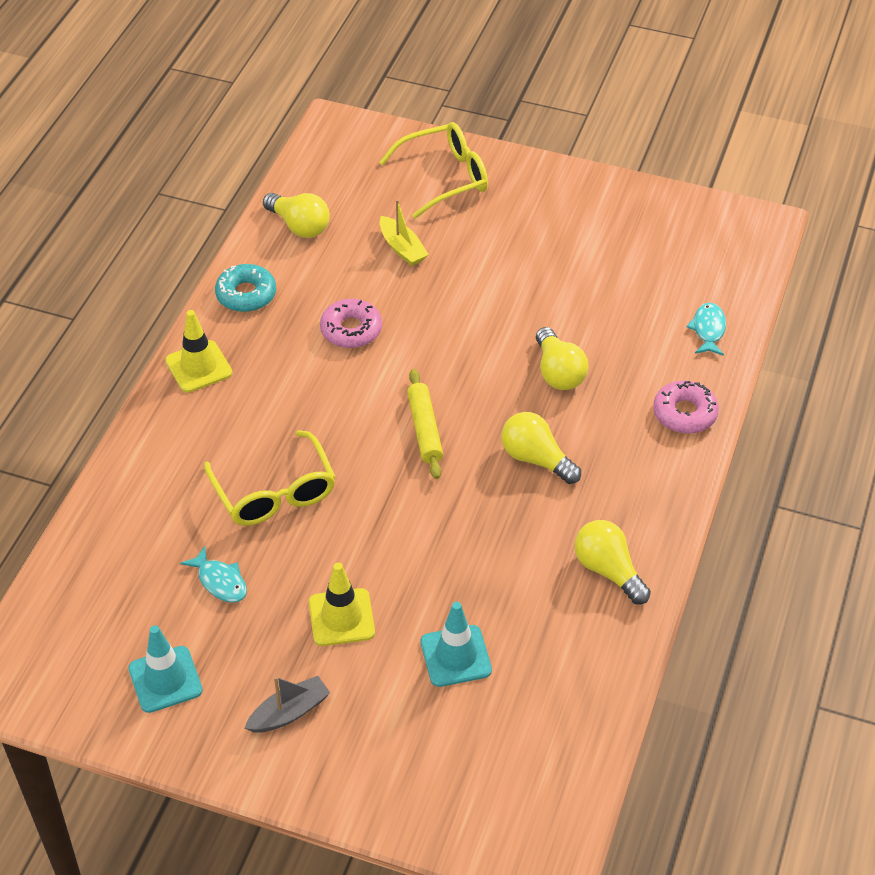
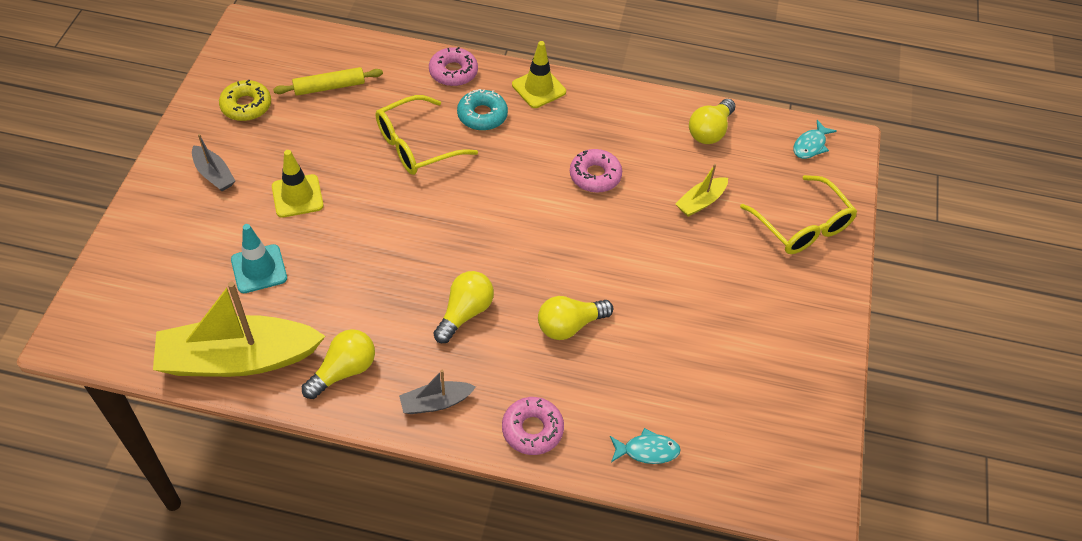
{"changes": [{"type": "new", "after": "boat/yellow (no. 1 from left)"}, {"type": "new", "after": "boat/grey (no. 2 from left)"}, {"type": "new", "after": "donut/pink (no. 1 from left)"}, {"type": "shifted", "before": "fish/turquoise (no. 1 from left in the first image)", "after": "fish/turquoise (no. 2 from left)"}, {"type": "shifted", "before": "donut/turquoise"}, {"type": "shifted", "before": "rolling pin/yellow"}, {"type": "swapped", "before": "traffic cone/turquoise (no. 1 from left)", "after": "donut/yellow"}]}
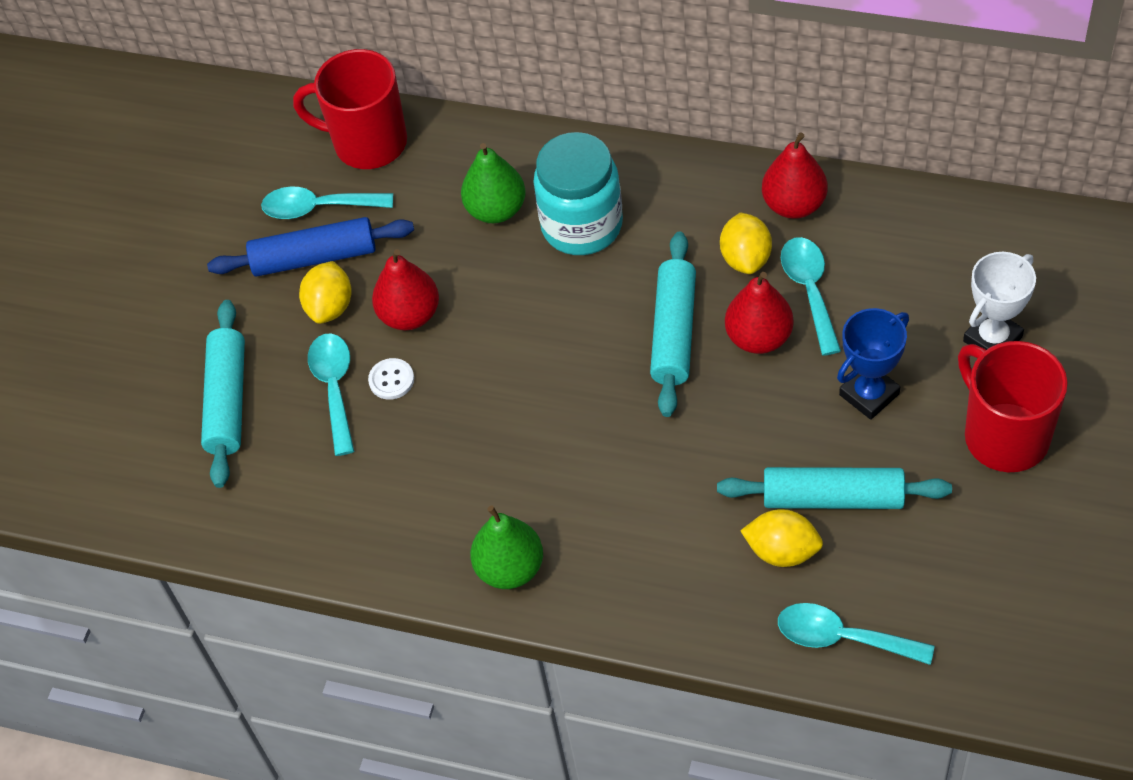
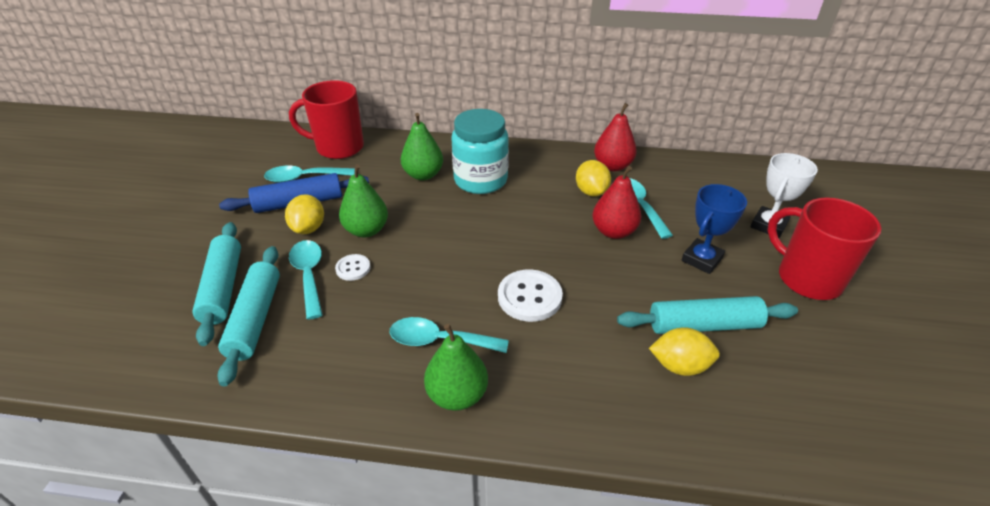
{"changes": [{"type": "new", "after": "button/white (no. 2 from left)"}, {"type": "shifted", "before": "rolling pin/turquoise (no. 2 from left)"}, {"type": "shifted", "before": "spoon/turquoise (no. 4 from left in the first image)", "after": "spoon/turquoise (no. 3 from left)"}, {"type": "repainted", "before": "pear/red (no. 1 from left)", "after": "pear/green (no. 1 from left)"}]}
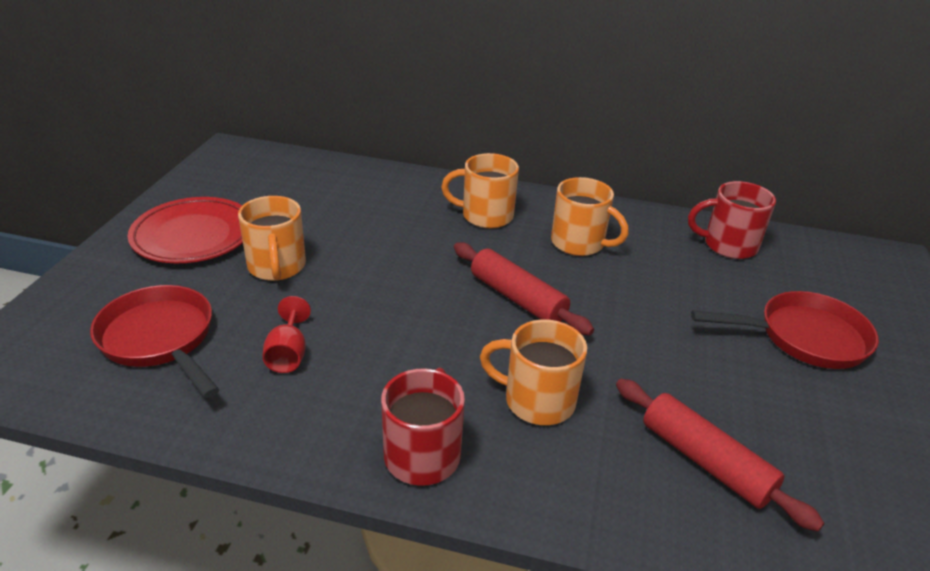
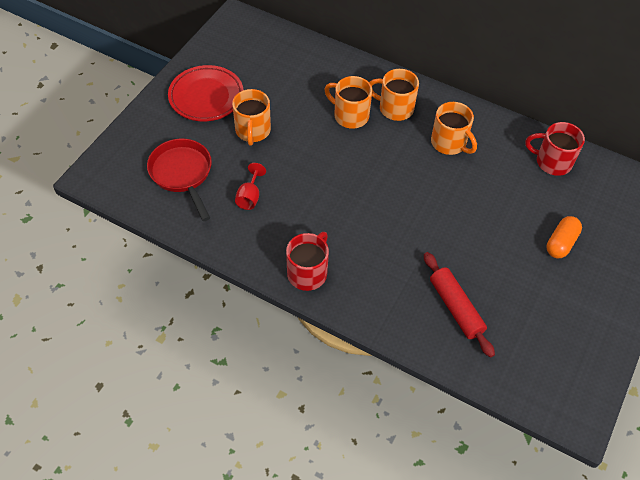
{"changes": [{"type": "gone", "before": "rolling pin/red (no. 1 from left)"}, {"type": "shifted", "before": "mug/orange (no. 3 from left in the first image)", "after": "mug/orange (no. 2 from left)"}, {"type": "swapped", "before": "pan/red (no. 2 from left)", "after": "capsule/orange"}]}
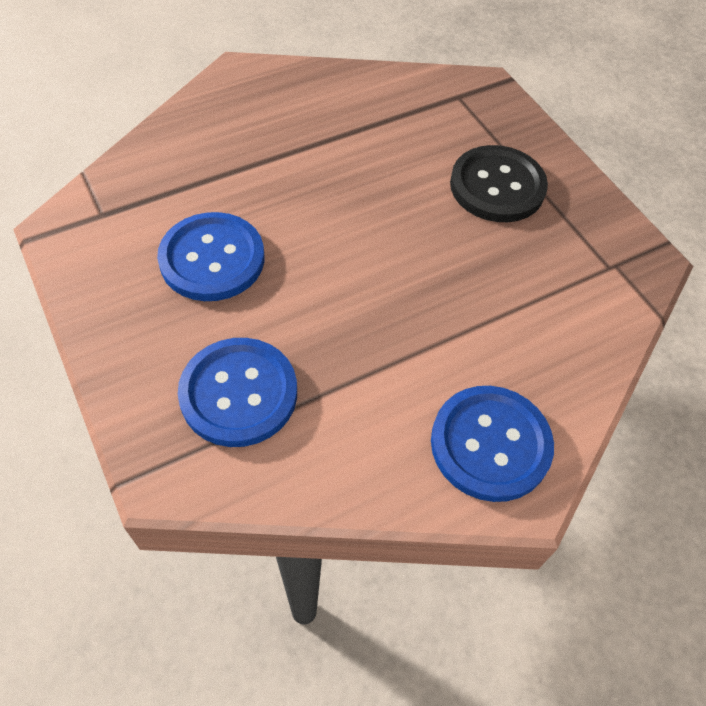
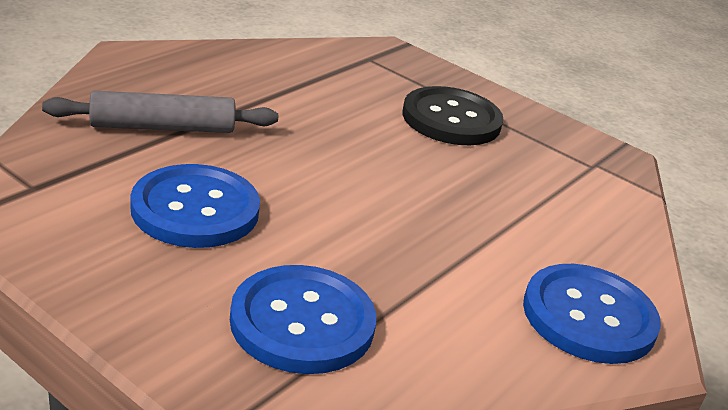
{"changes": [{"type": "new", "after": "rolling pin/grey"}]}
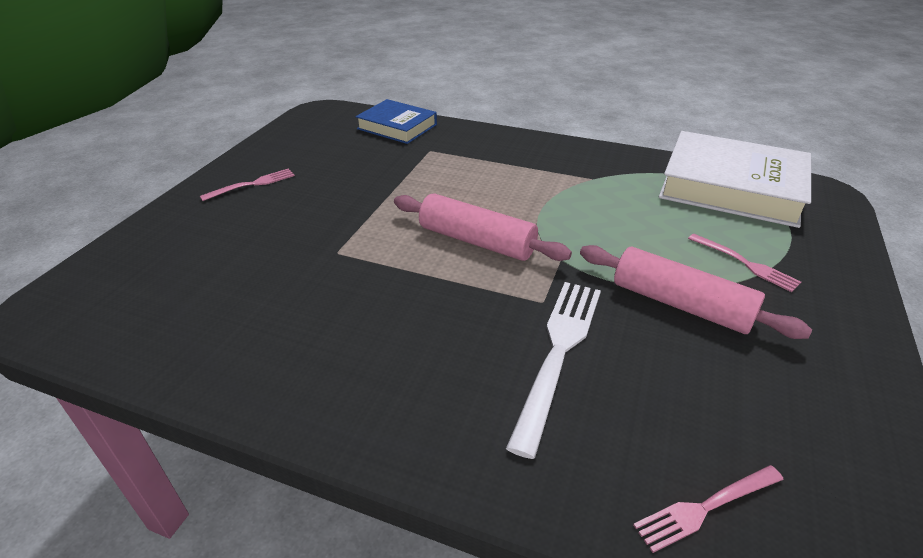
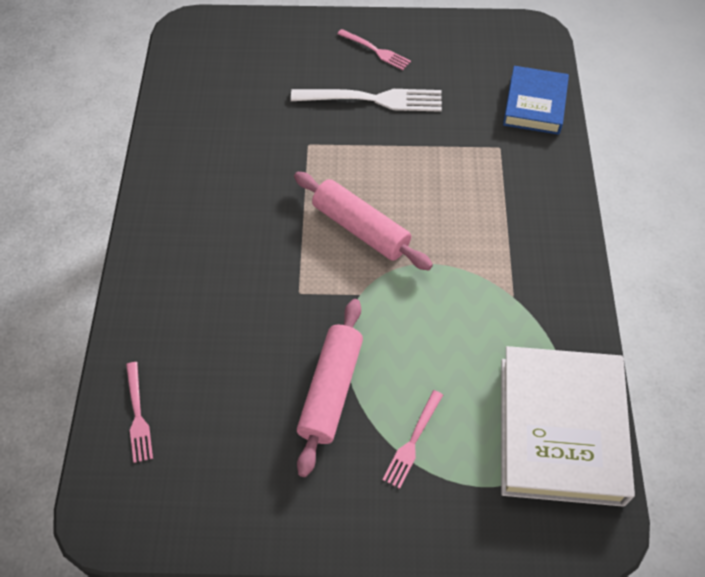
{"changes": [{"type": "shifted", "before": "fork/white"}, {"type": "rotated", "before": "rolling pin/pink (no. 1 from left in the first image)", "turn": -60}, {"type": "rotated", "before": "fork/pink (no. 2 from left in the first image)", "turn": -150}]}
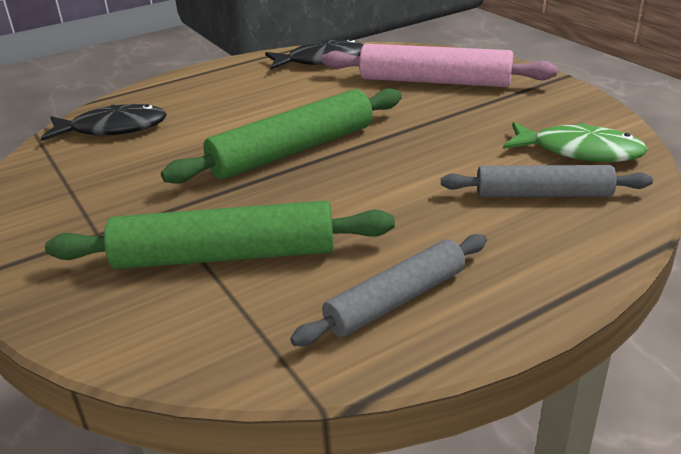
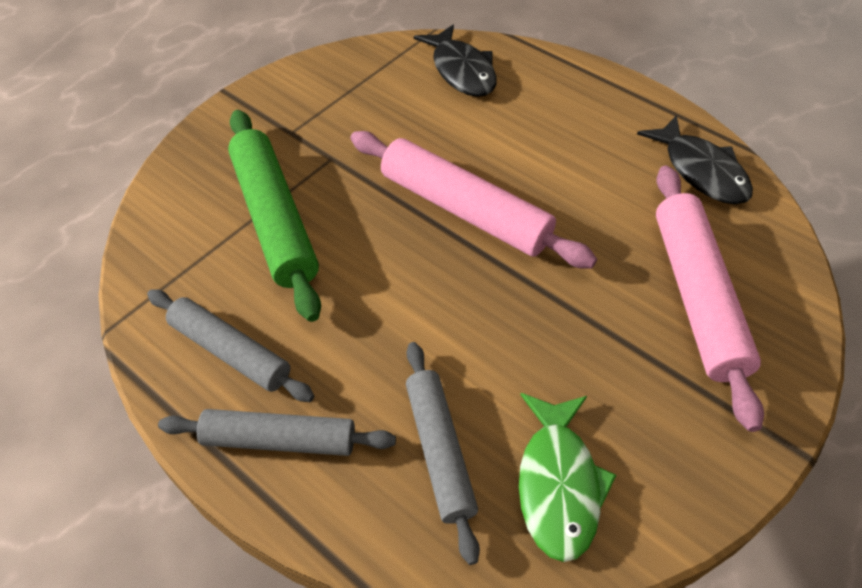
{"changes": [{"type": "new", "after": "rolling pin/grey (no. 2 from left)"}, {"type": "repainted", "before": "rolling pin/green (no. 2 from left)", "after": "rolling pin/pink (no. 1 from left)"}]}
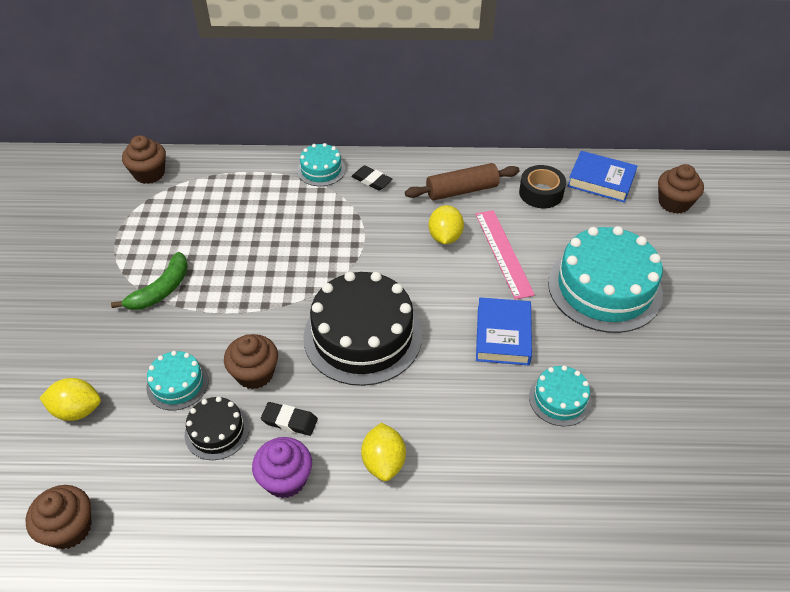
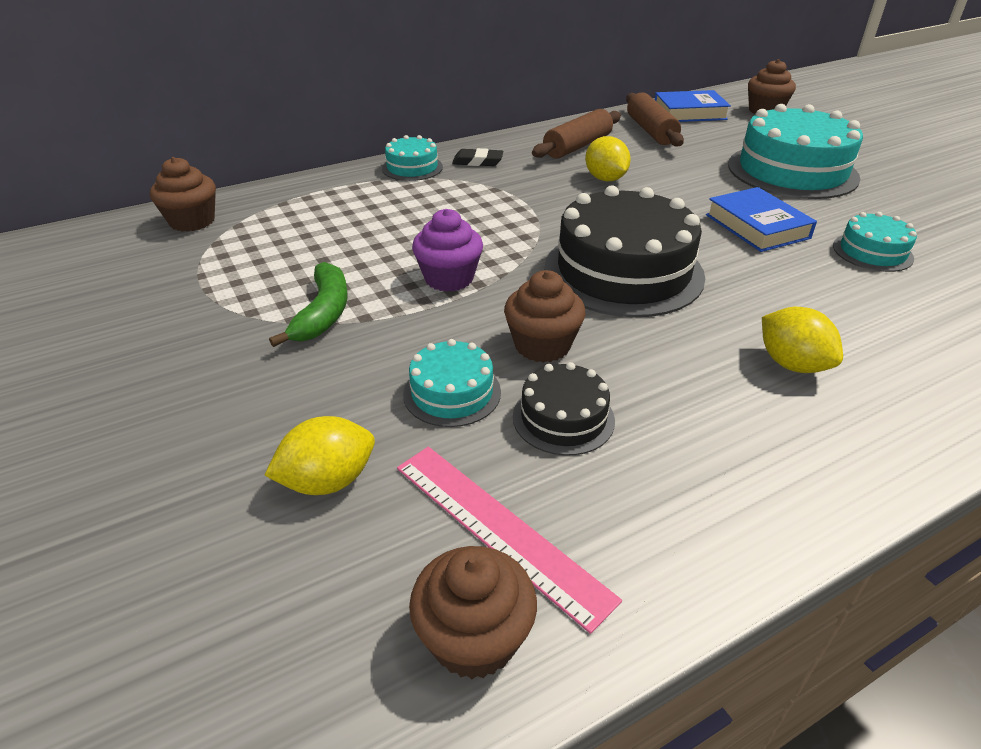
{"changes": [{"type": "gone", "before": "eraser/black (no. 1 from left)"}, {"type": "shifted", "before": "cupcake/purple"}, {"type": "shifted", "before": "ruler/pink"}, {"type": "swapped", "before": "tape/black", "after": "rolling pin/brown (no. 2 from left)"}]}
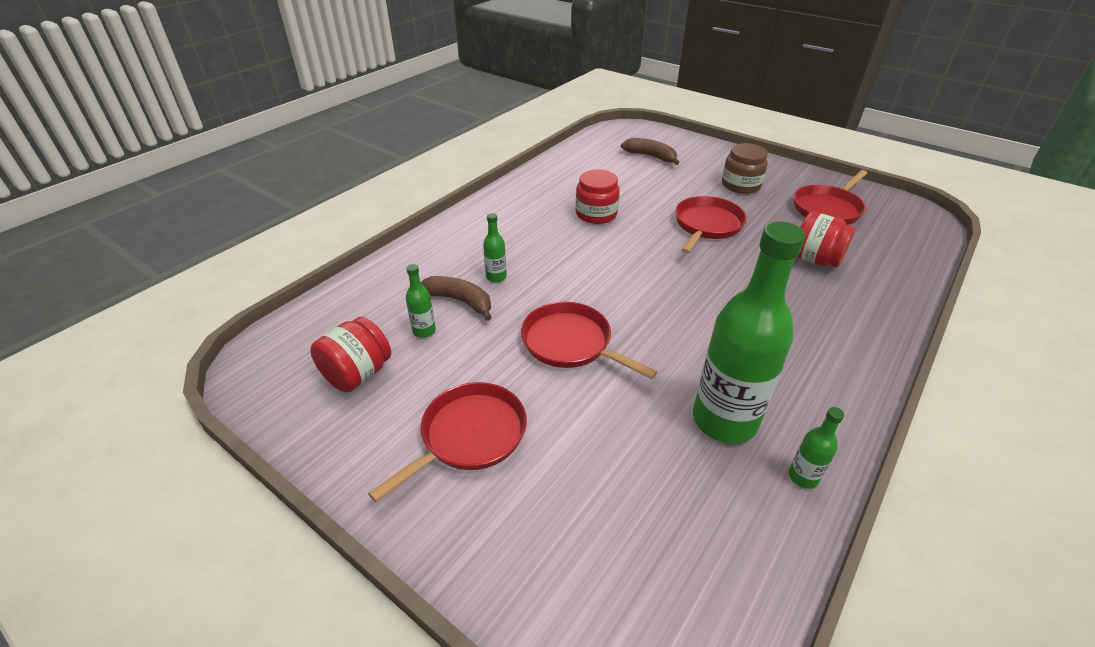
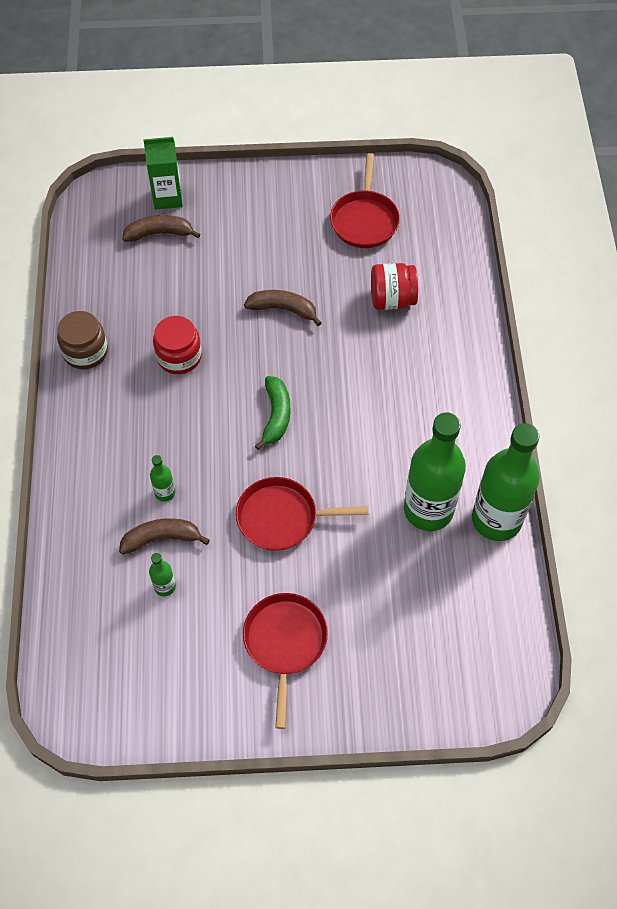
{"changes": [{"type": "gone", "before": "jar/red (no. 1 from left)"}, {"type": "new", "after": "carton/green"}, {"type": "new", "after": "banana/green"}, {"type": "shifted", "before": "jar/brown"}, {"type": "swapped", "before": "pan/red (no. 3 from left)", "after": "banana/brown (no. 3 from left)"}, {"type": "scaled", "before": "bottle/green (no. 4 from left)", "scale": 2.41}]}
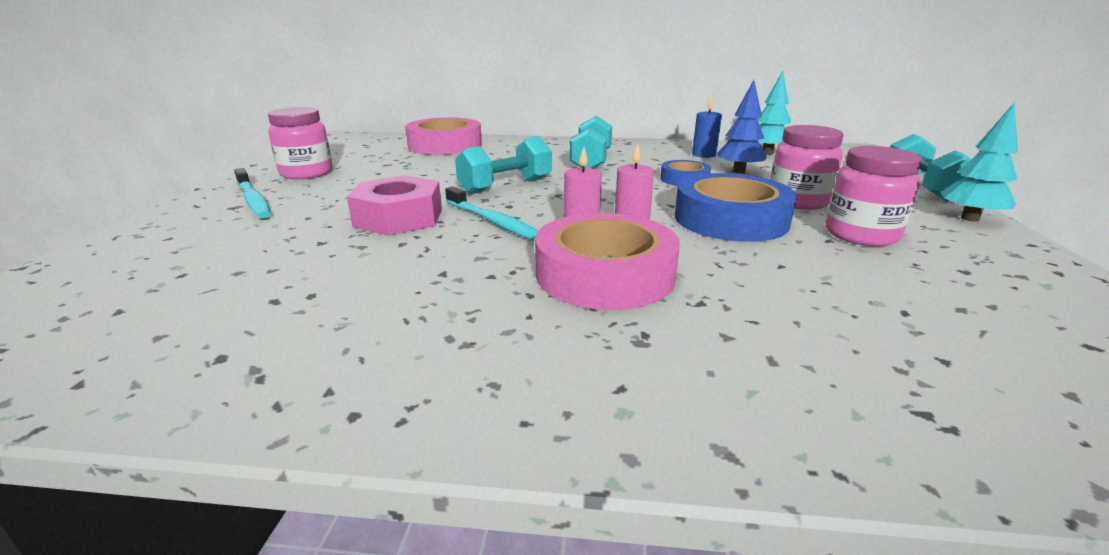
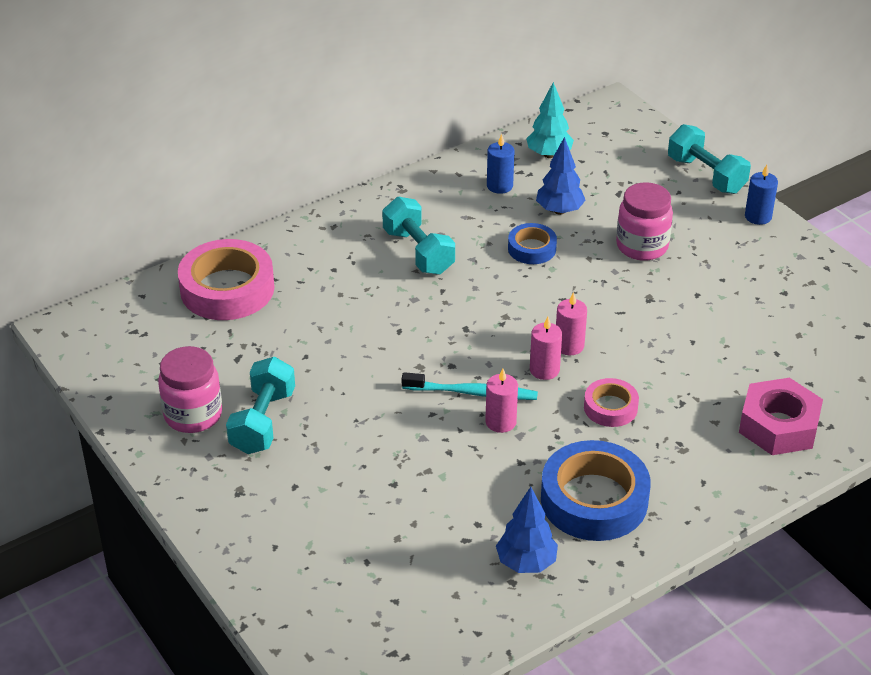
{"changes": [{"type": "gone", "before": "toothbrush/turquoise (no. 1 from left)"}, {"type": "gone", "before": "jar/pink (no. 3 from left)"}, {"type": "new", "after": "candle/pink (no. 1 from left)"}, {"type": "new", "after": "tree/blue (no. 1 from left)"}, {"type": "shifted", "before": "nut/pink"}, {"type": "shifted", "before": "dumbbell/turquoise (no. 1 from left)"}, {"type": "shifted", "before": "tape/blue (no. 2 from left)"}, {"type": "swapped", "before": "tree/turquoise (no. 2 from left)", "after": "candle/blue (no. 2 from left)"}, {"type": "scaled", "before": "tape/pink (no. 2 from left)", "scale": 0.53}]}
